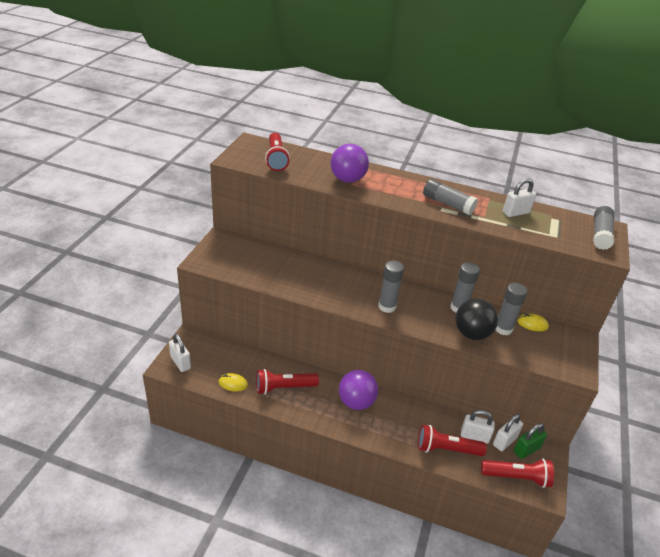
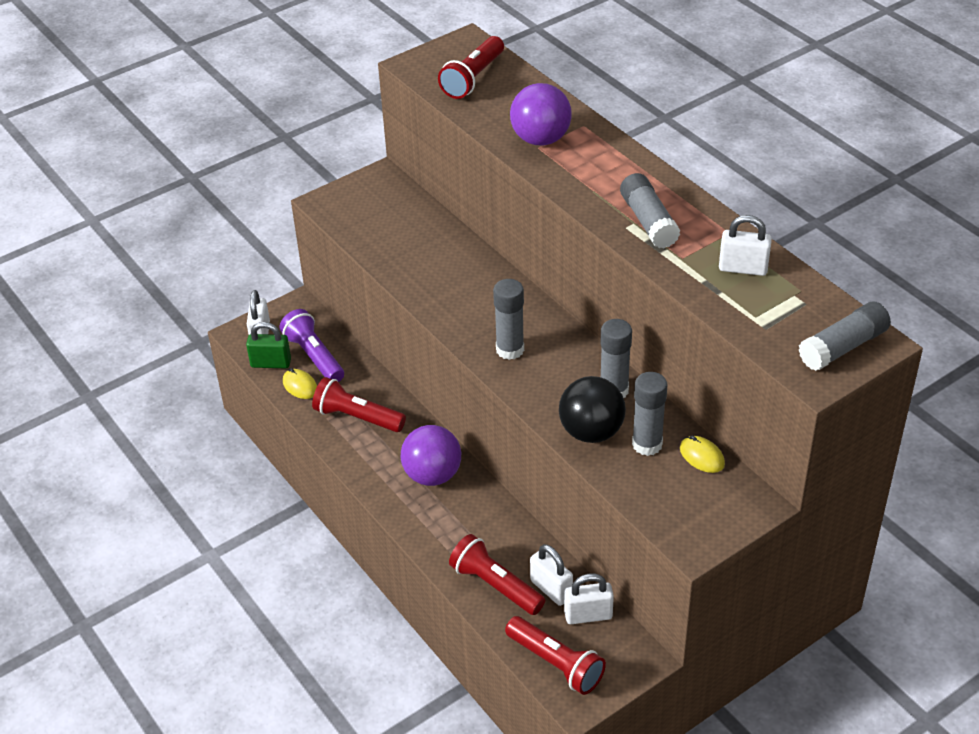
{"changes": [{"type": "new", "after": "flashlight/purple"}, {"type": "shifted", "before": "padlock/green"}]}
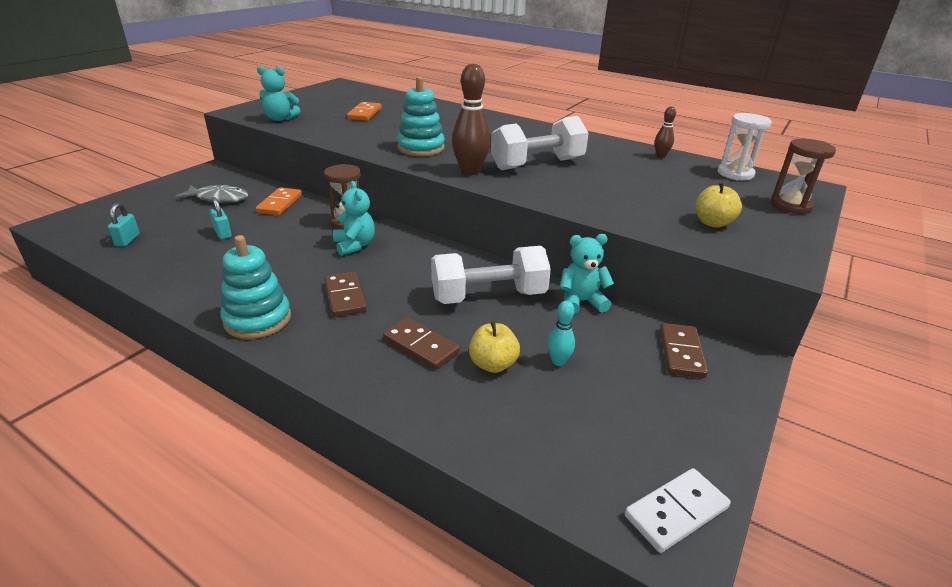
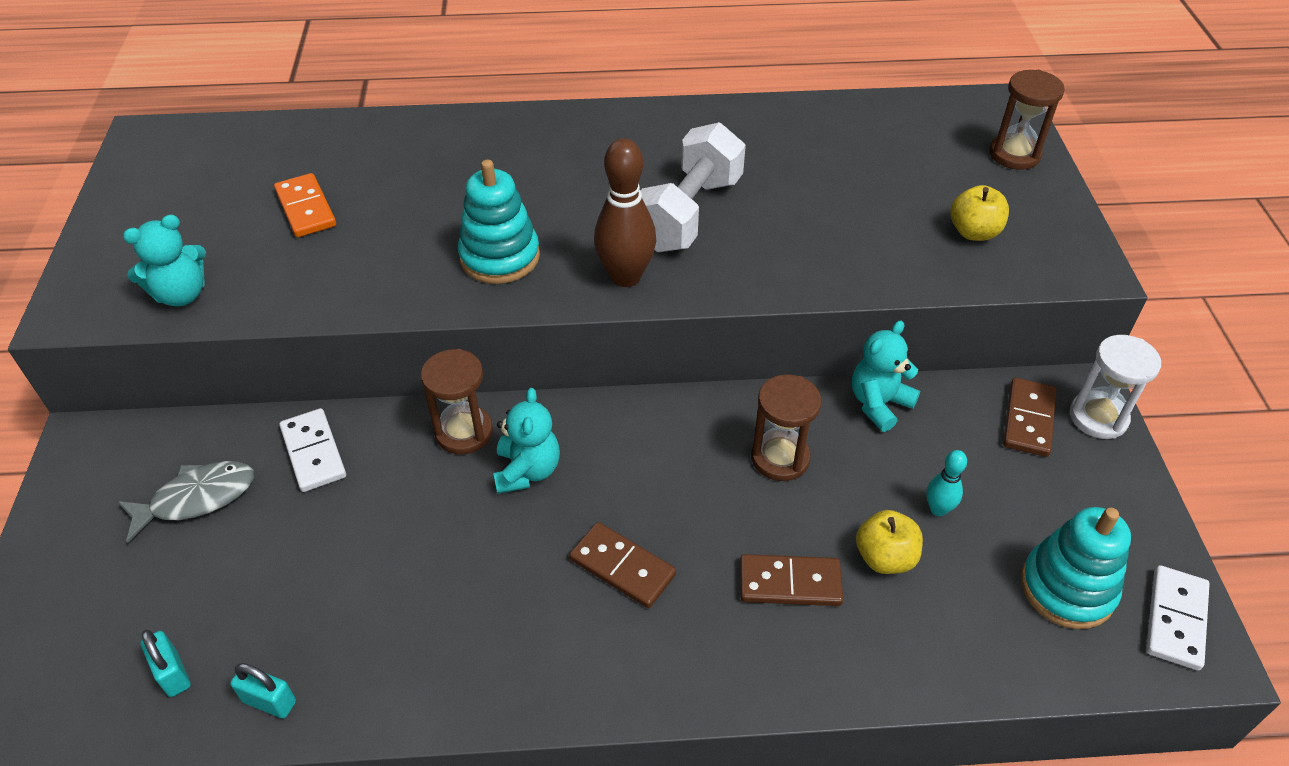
{"changes": [{"type": "gone", "before": "bowling pin/brown (no. 2 from left)"}, {"type": "shifted", "before": "padlock/turquoise (no. 2 from left)"}, {"type": "shifted", "before": "stacking toy/turquoise (no. 1 from left in the first image)", "after": "stacking toy/turquoise (no. 2 from left)"}, {"type": "shifted", "before": "hourglass/white"}, {"type": "swapped", "before": "dumbbell/white (no. 1 from left)", "after": "hourglass/brown (no. 2 from left)"}, {"type": "repainted", "before": "domino/orange (no. 1 from left)", "after": "domino/white (no. 1 from left)"}, {"type": "rotated", "before": "teddy bear/turquoise (no. 2 from left)", "turn": 60}, {"type": "rotated", "before": "domino/brown (no. 3 from left)", "turn": 45}]}
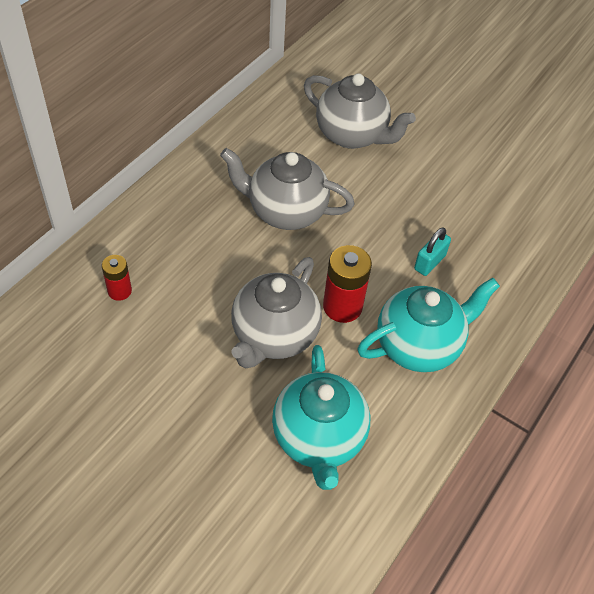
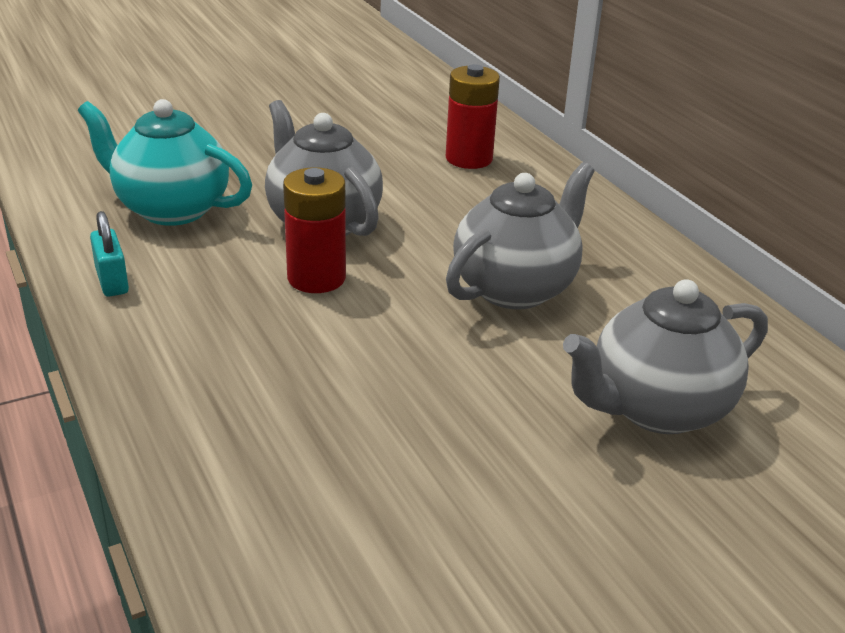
{"changes": [{"type": "gone", "before": "teapot/turquoise (no. 2 from left)"}, {"type": "shifted", "before": "padlock/turquoise"}, {"type": "scaled", "before": "battery/red (no. 1 from left in the first image)", "scale": 1.67}]}
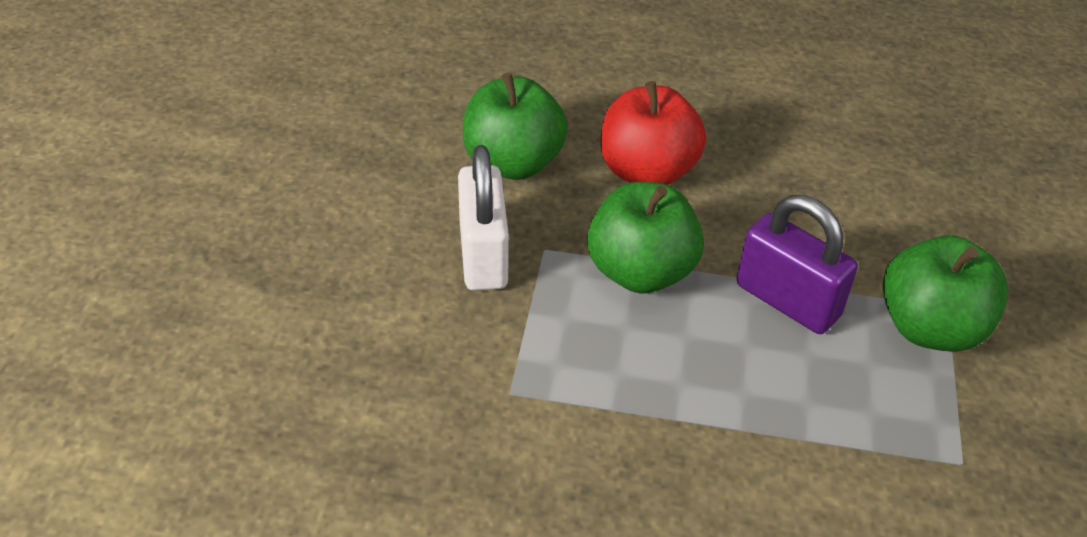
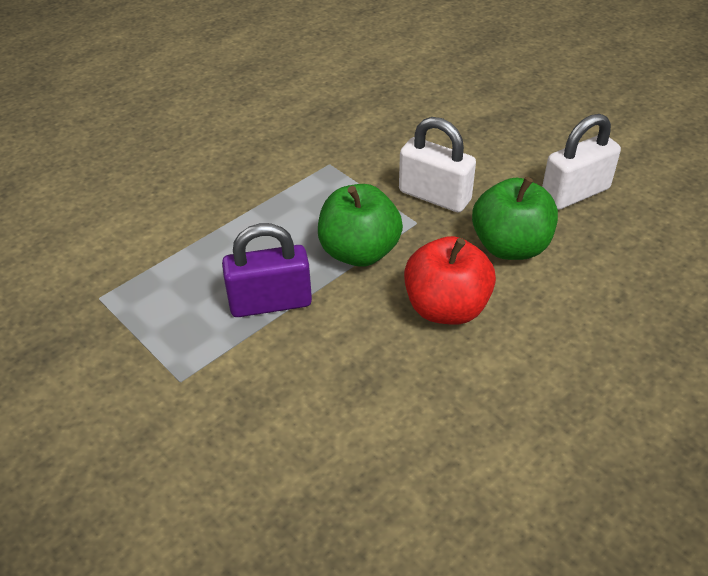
{"changes": [{"type": "gone", "before": "apple/green (no. 3 from left)"}, {"type": "new", "after": "padlock/white (no. 2 from left)"}]}
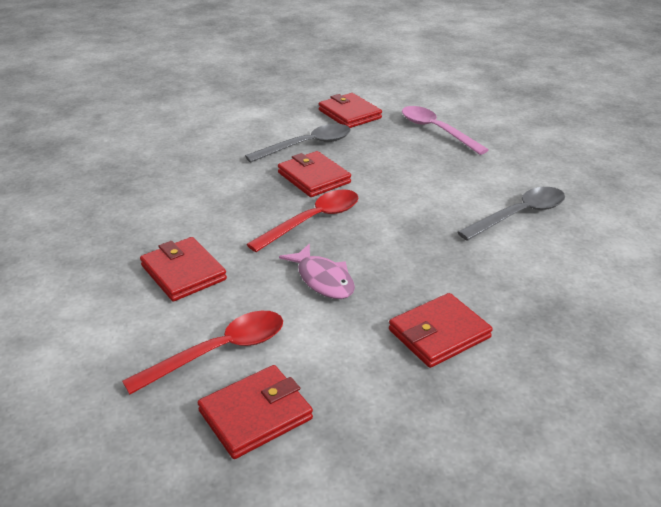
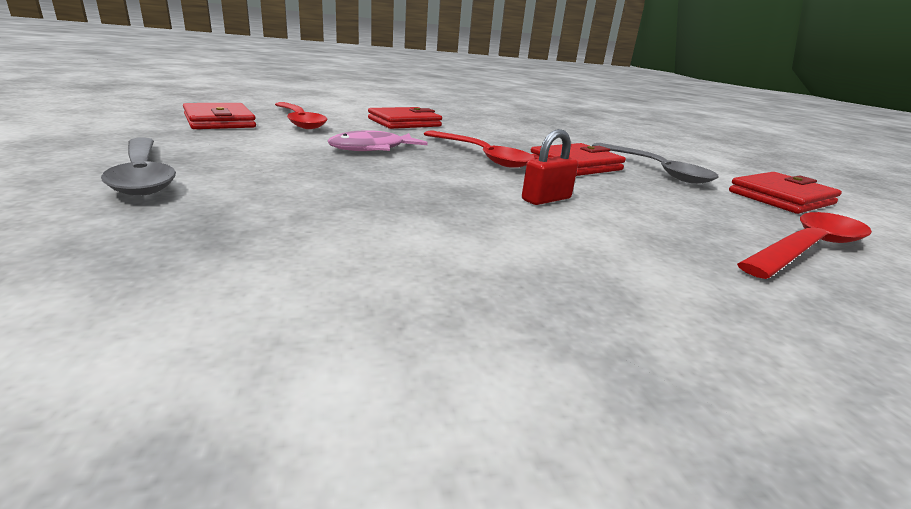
{"changes": [{"type": "gone", "before": "wallet/red (no. 5 from left)"}, {"type": "new", "after": "padlock/red"}, {"type": "shifted", "before": "spoon/grey (no. 2 from left in the first image)", "after": "spoon/grey (no. 1 from left)"}, {"type": "repainted", "before": "spoon/pink", "after": "spoon/red (no. 3 from left)"}]}
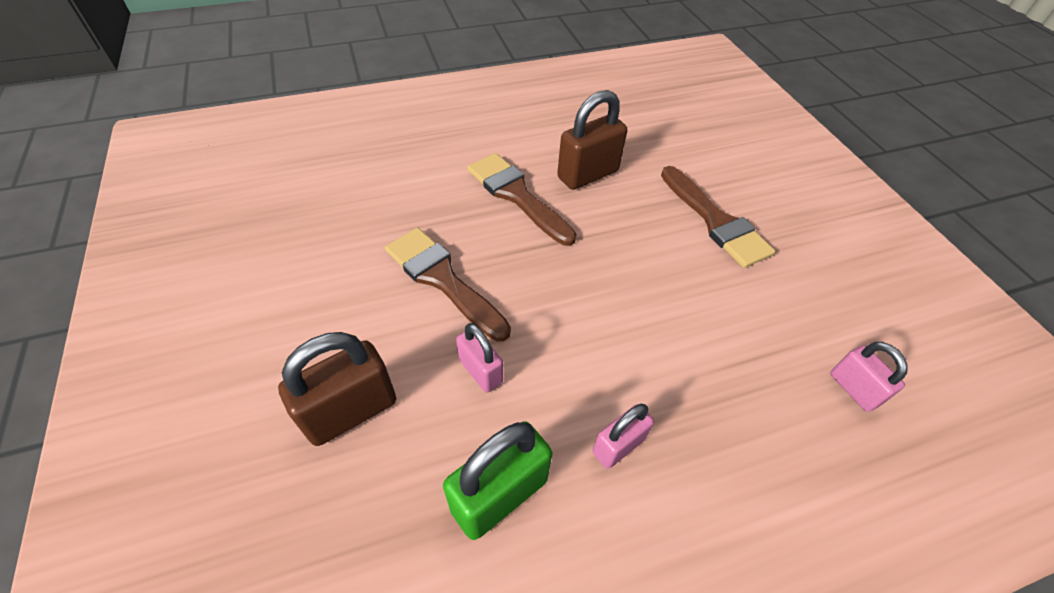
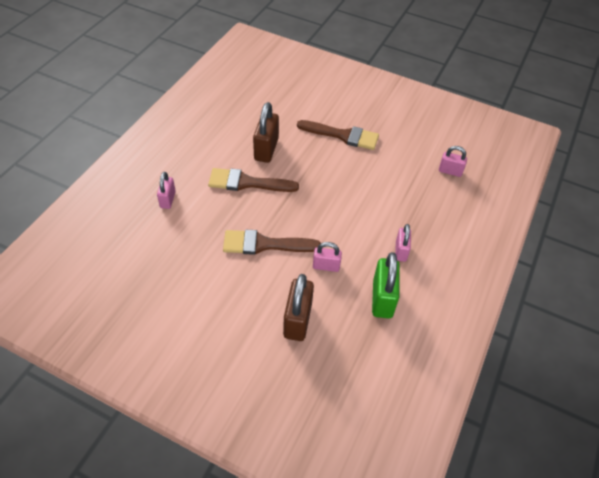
{"changes": [{"type": "new", "after": "padlock/pink (no. 1 from left)"}]}
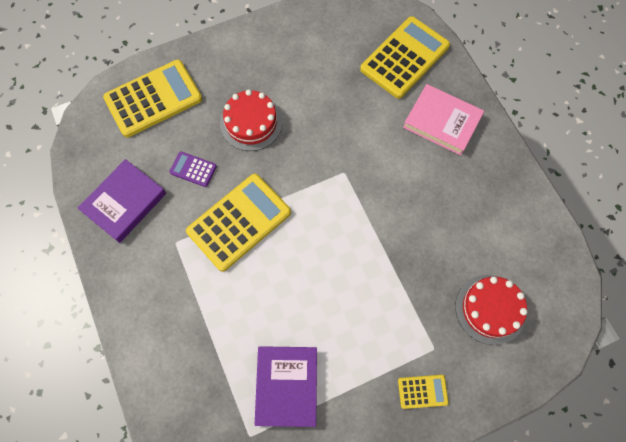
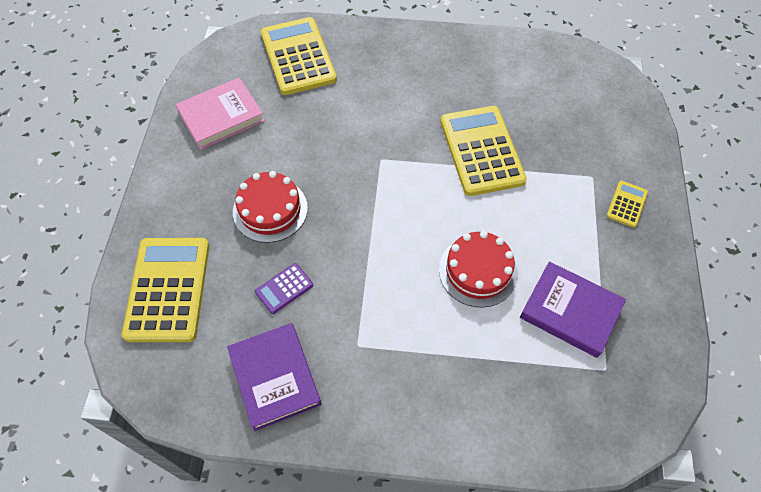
{"changes": [{"type": "shifted", "before": "calculator/yellow (no. 2 from left in the first image)", "after": "calculator/yellow (no. 3 from left)"}, {"type": "shifted", "before": "book/pink"}, {"type": "shifted", "before": "cake/red (no. 2 from left)"}]}
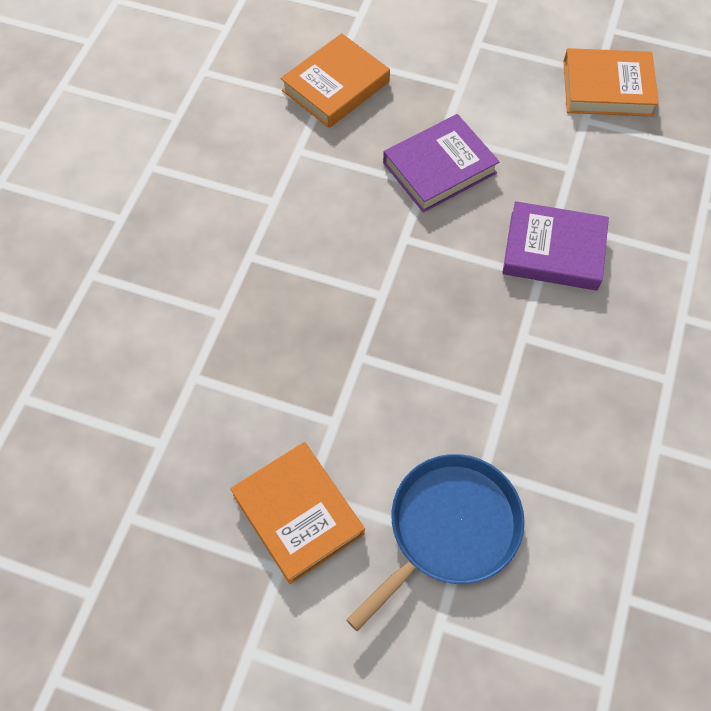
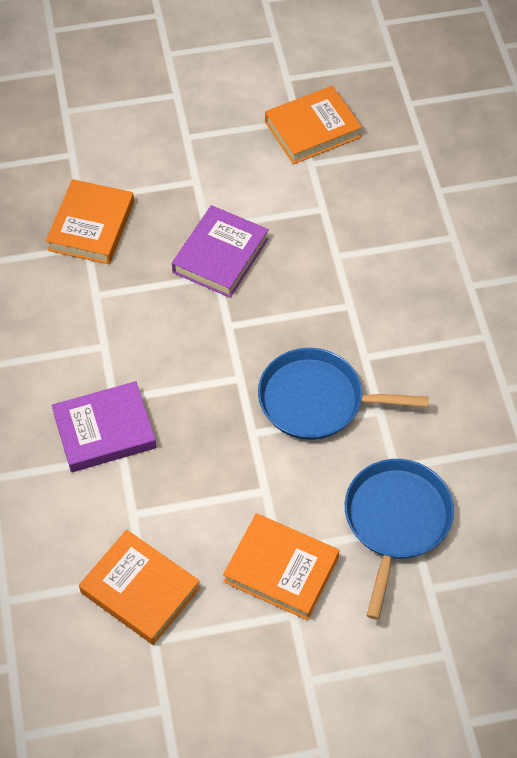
{"changes": [{"type": "new", "after": "book/orange (no. 2 from left)"}, {"type": "new", "after": "pan/blue (no. 1 from left)"}, {"type": "shifted", "before": "book/purple (no. 2 from left in the first image)", "after": "book/purple (no. 1 from left)"}]}
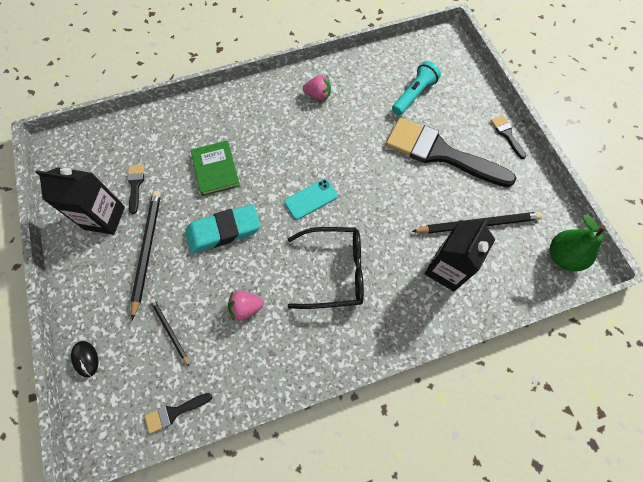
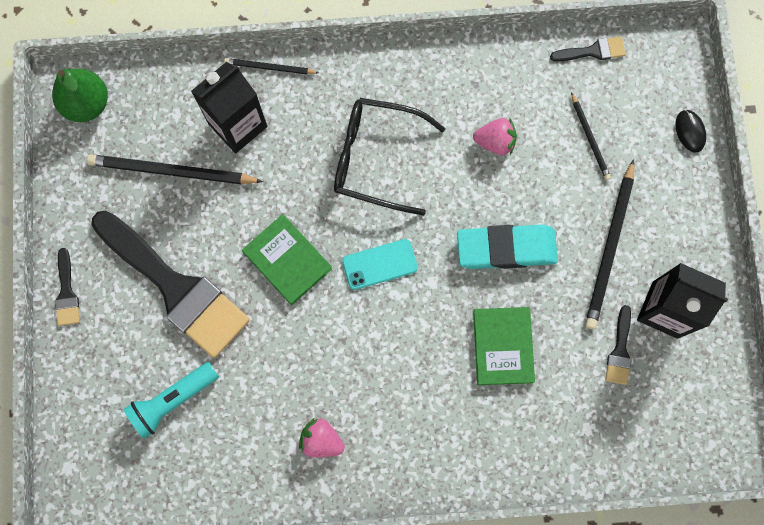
{"changes": [{"type": "new", "after": "pencil/black (no. 2 from left)"}, {"type": "new", "after": "book/green (no. 1 from left)"}]}
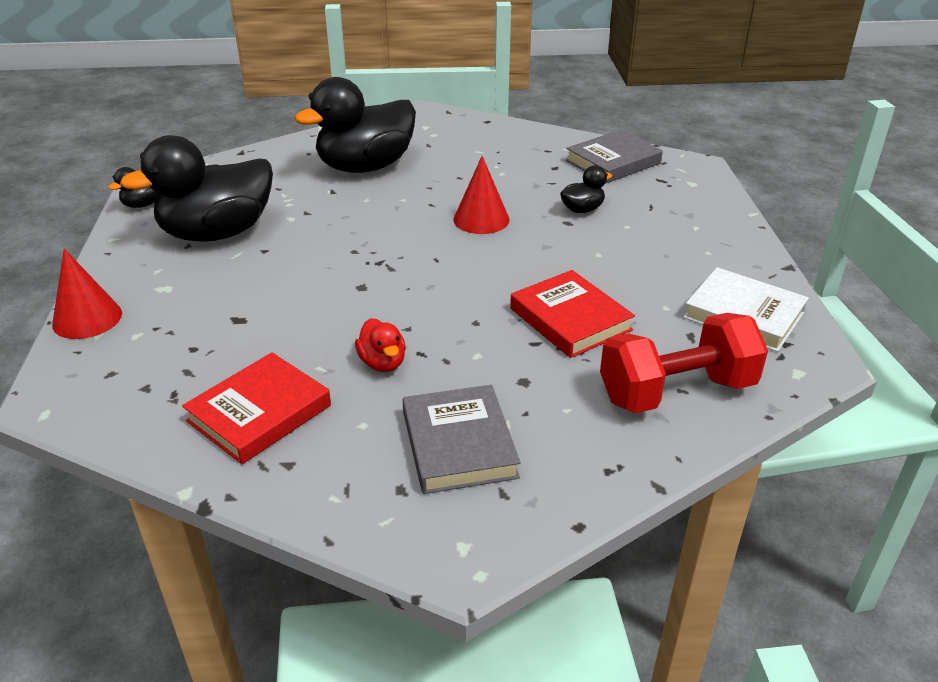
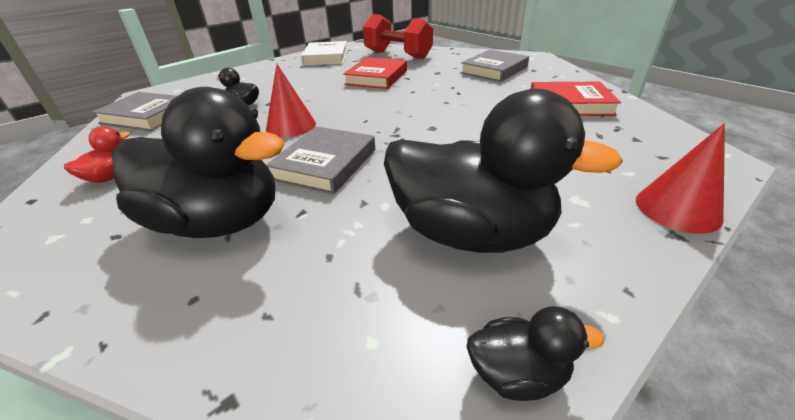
{"changes": [{"type": "new", "after": "book/grey (no. 2 from left)"}, {"type": "shifted", "before": "duck/red"}]}
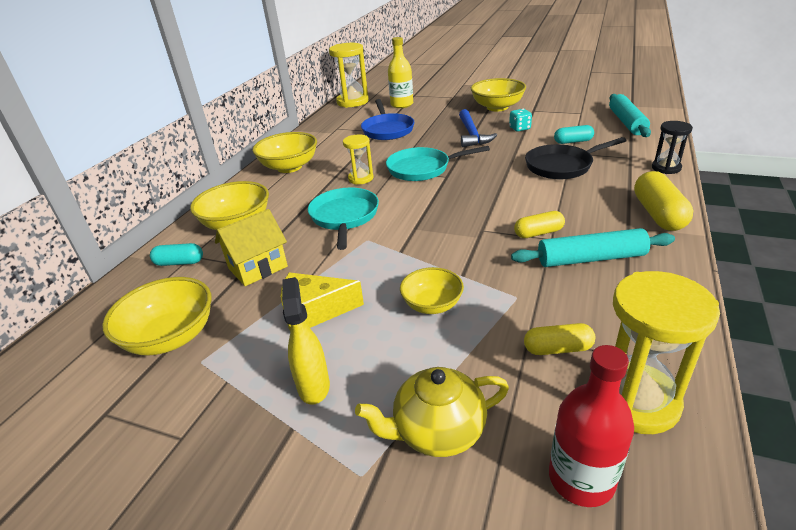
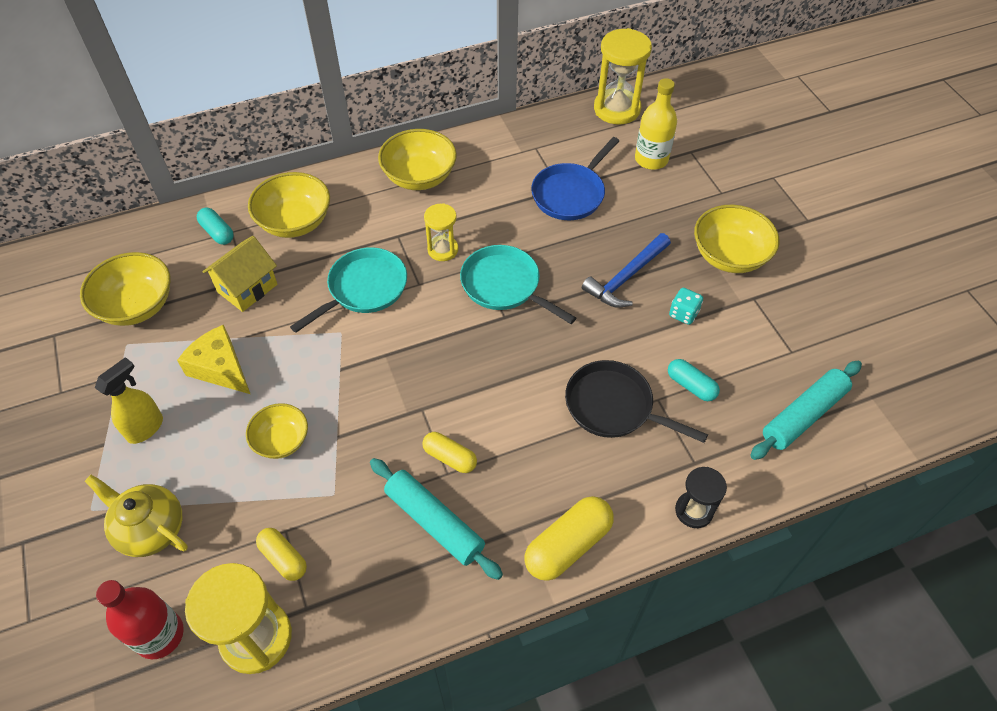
{"changes": [{"type": "rotated", "before": "house/yellow", "turn": -60}]}
